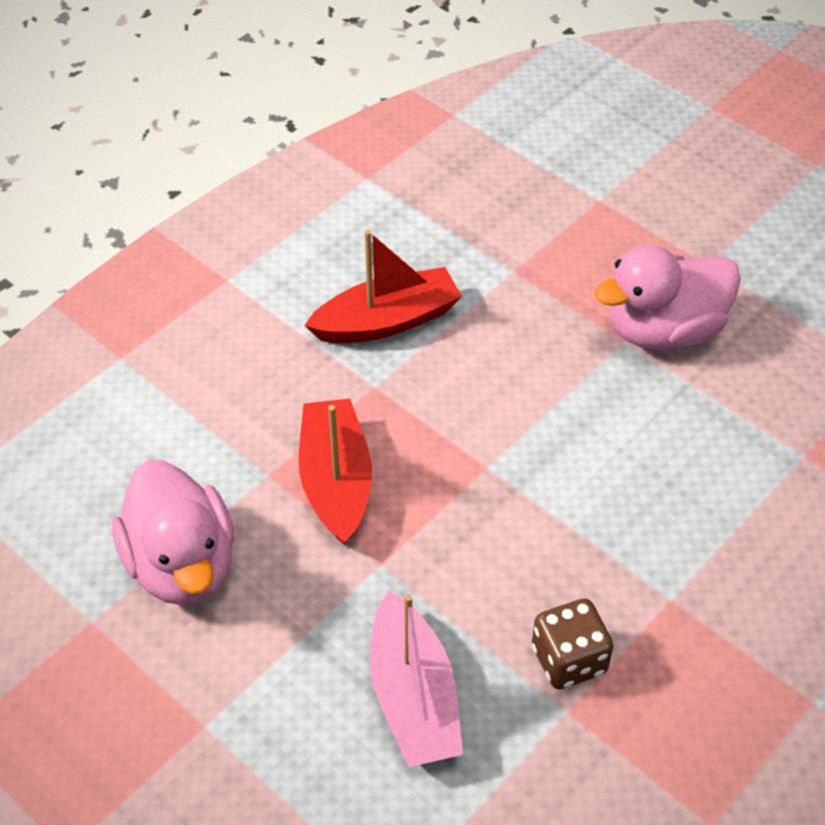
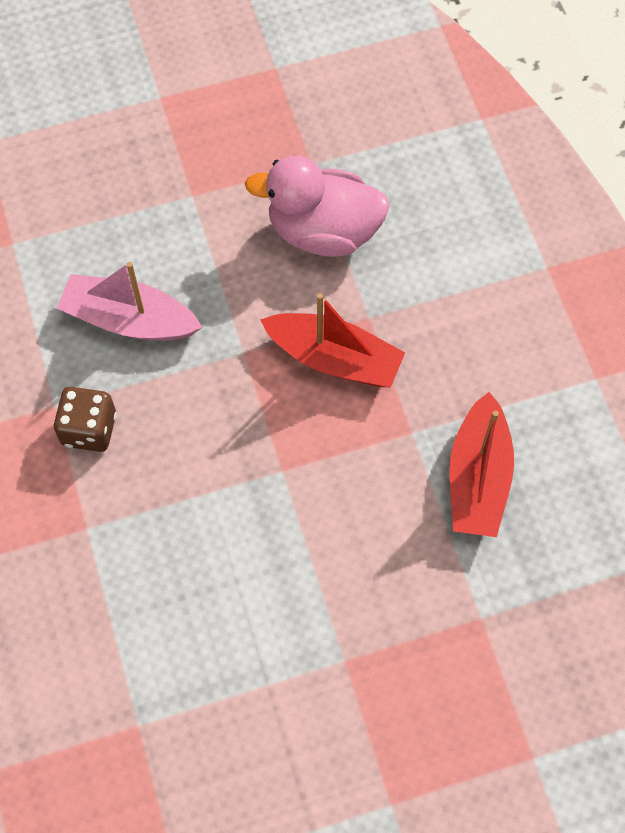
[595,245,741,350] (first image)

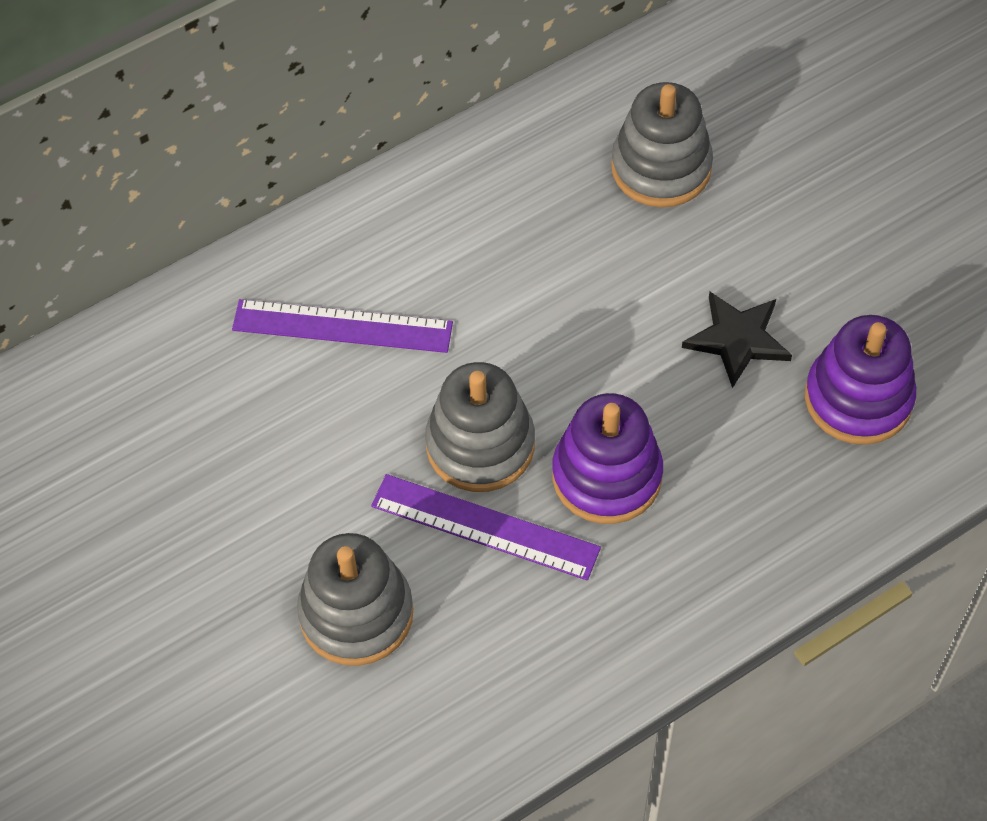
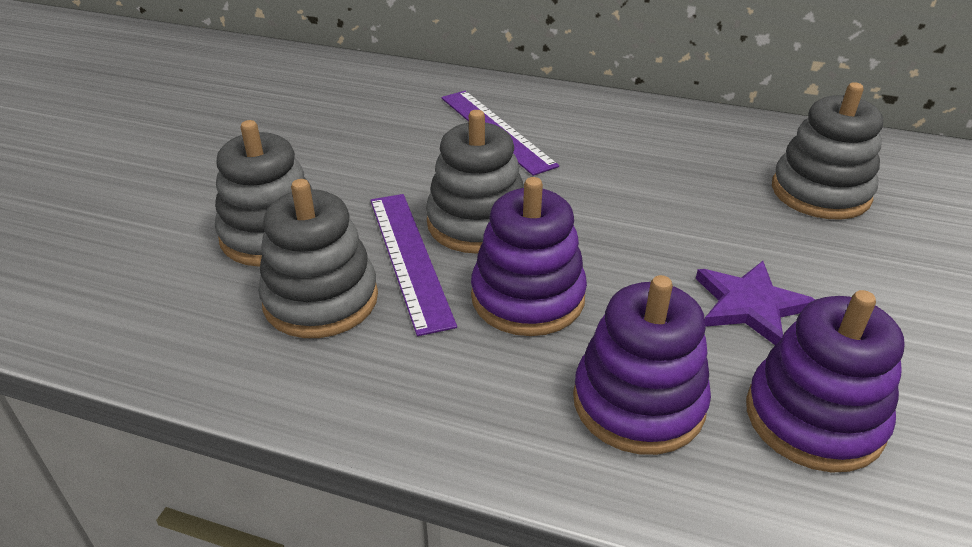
[258,179,378,338]
[573,275,711,455]
[696,261,815,345]

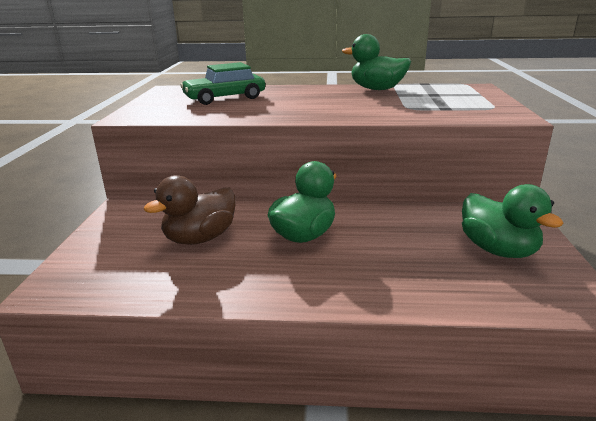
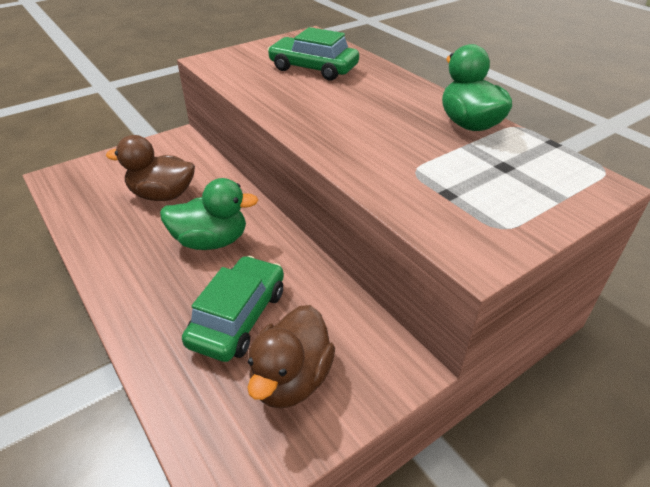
[182,256,284,362]
[247,305,335,409]

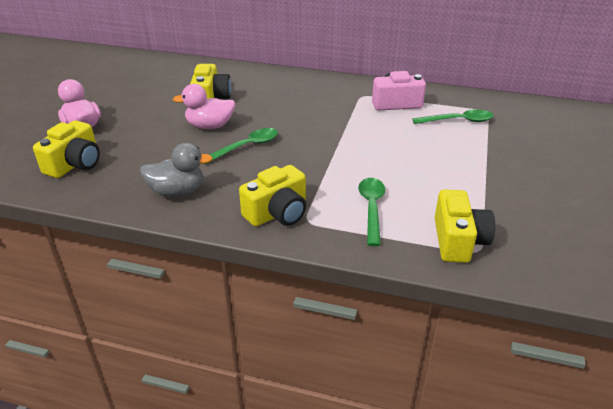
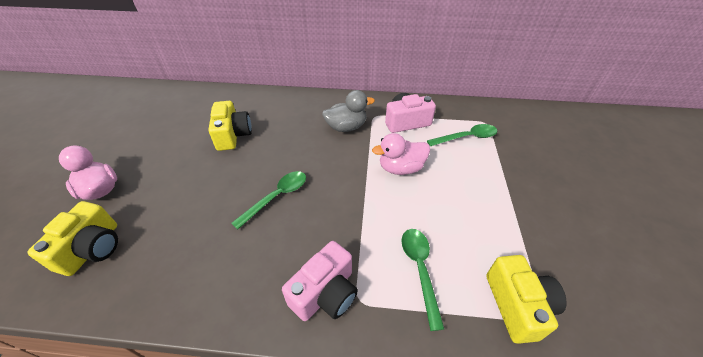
[282,241,358,321]
[322,90,375,132]
[372,133,430,175]

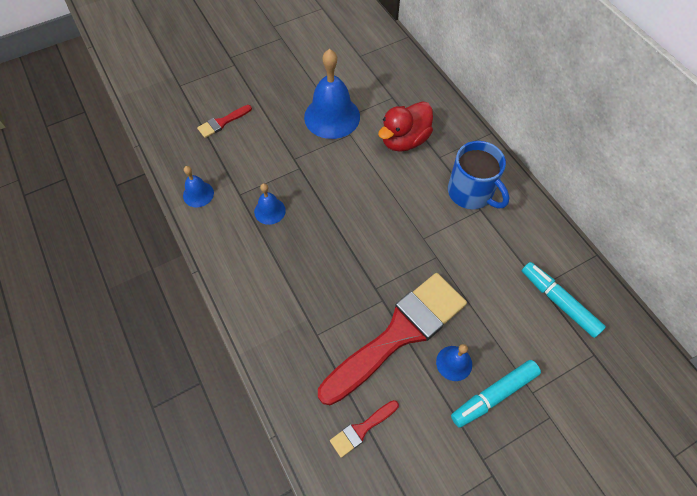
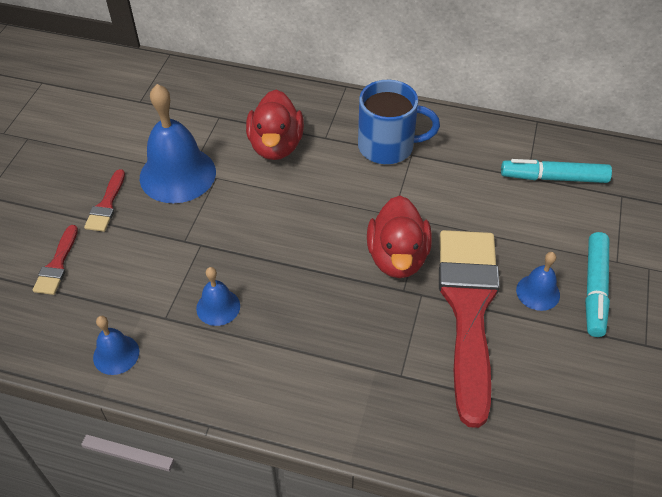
[84,169,125,232]
[367,196,432,278]

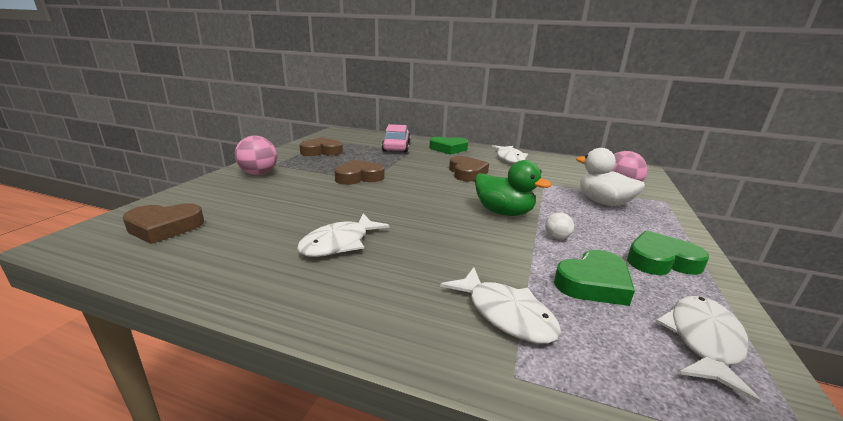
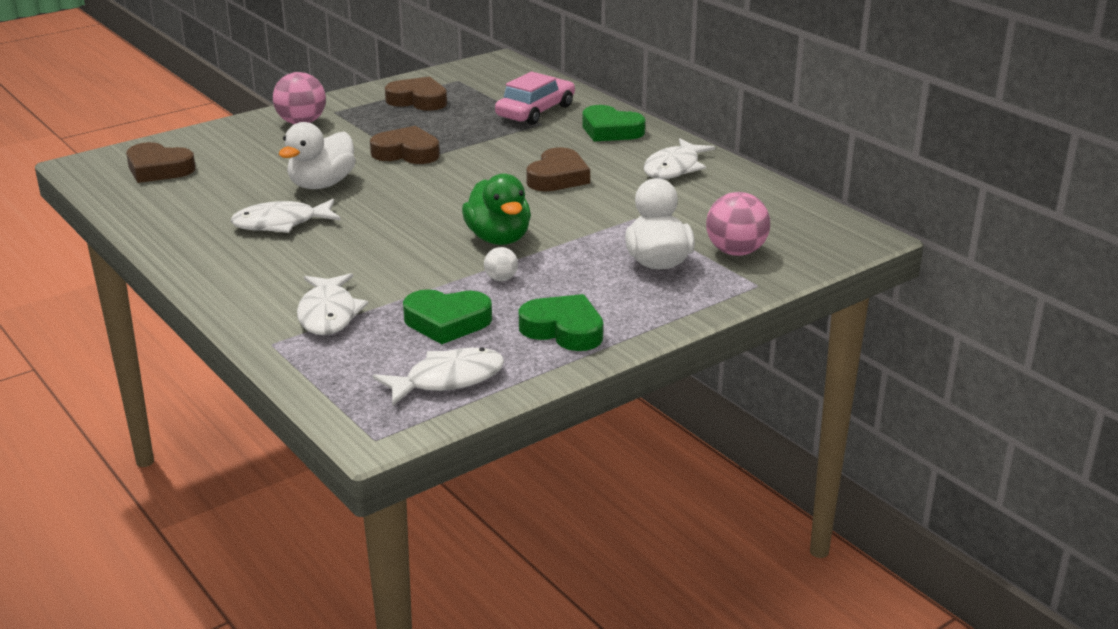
[279,122,356,189]

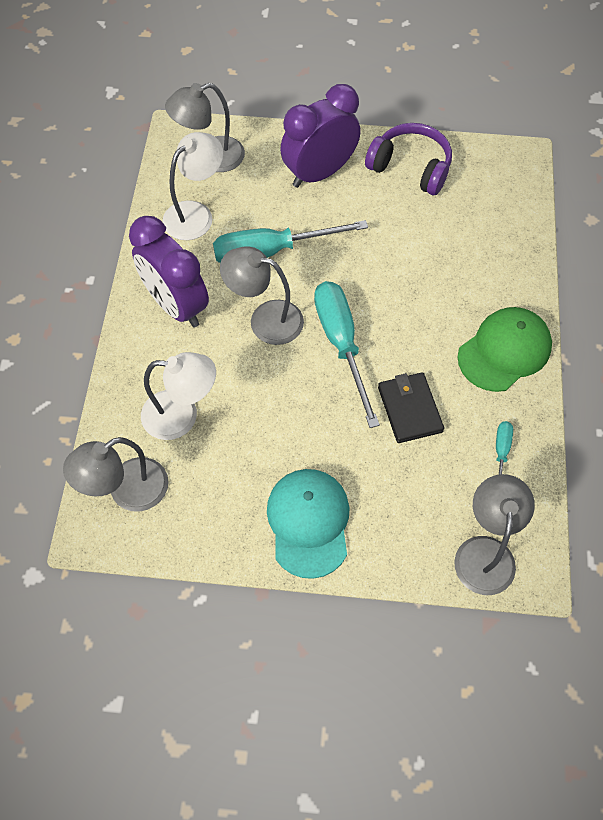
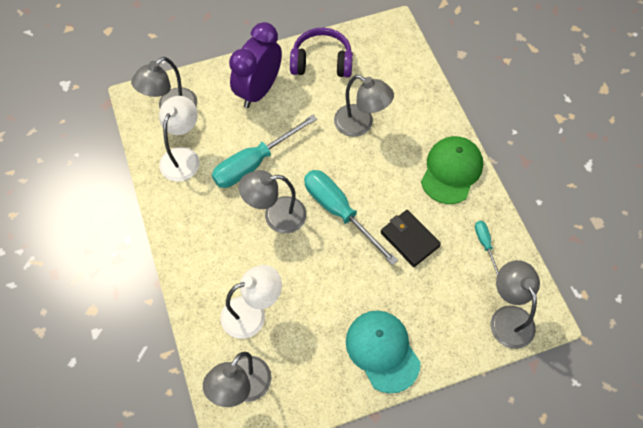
[334,75,394,137]
[129,216,209,328] (first image)

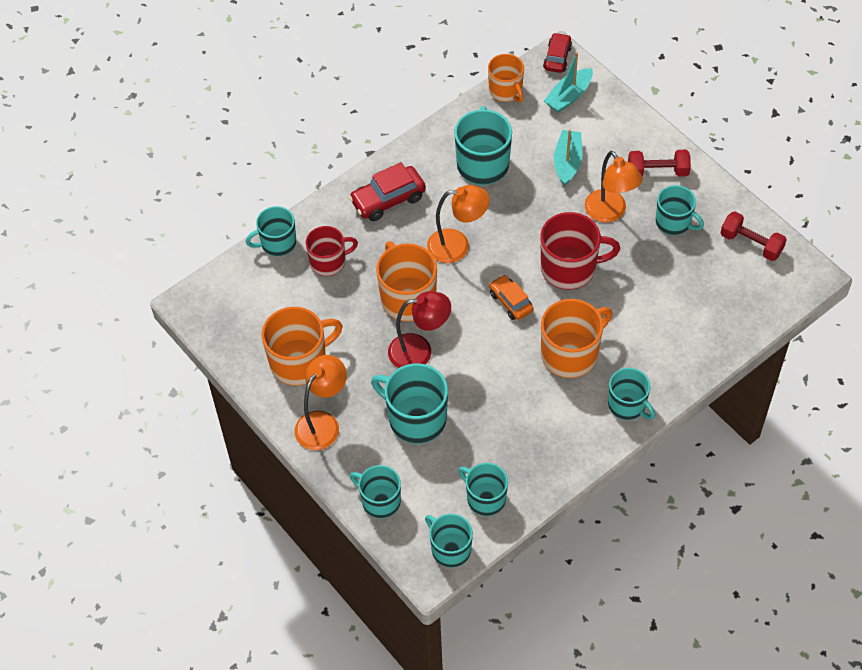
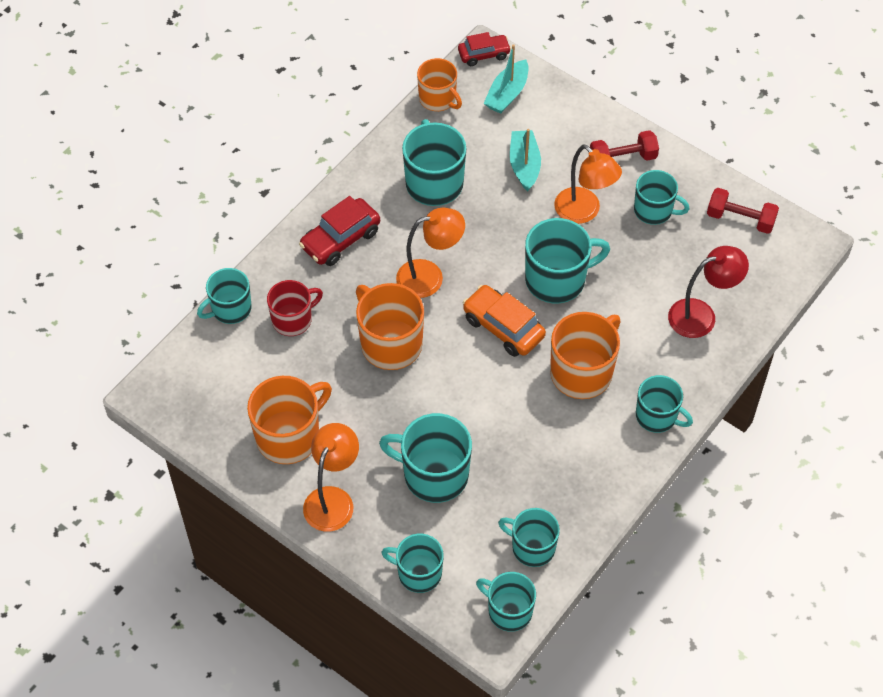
[458,32,511,66]
[463,285,546,357]
[525,218,610,304]
[668,246,749,338]

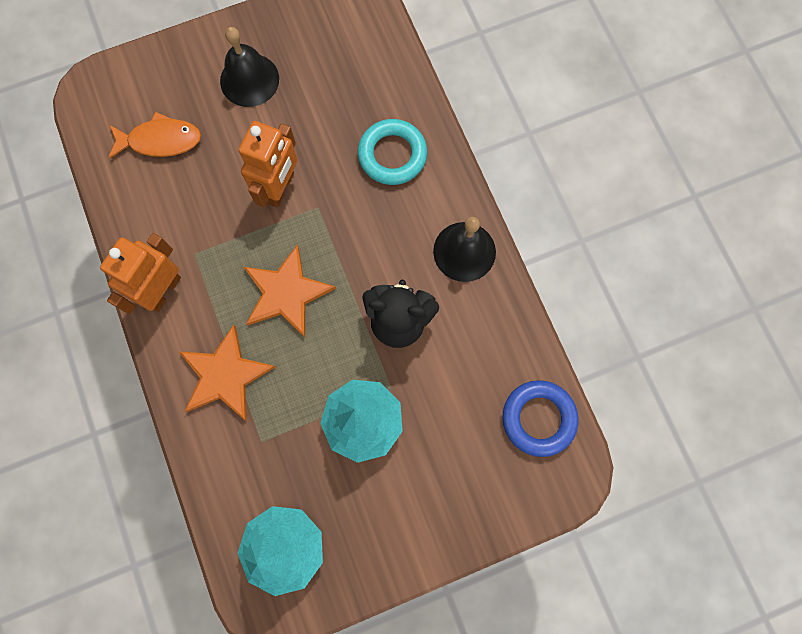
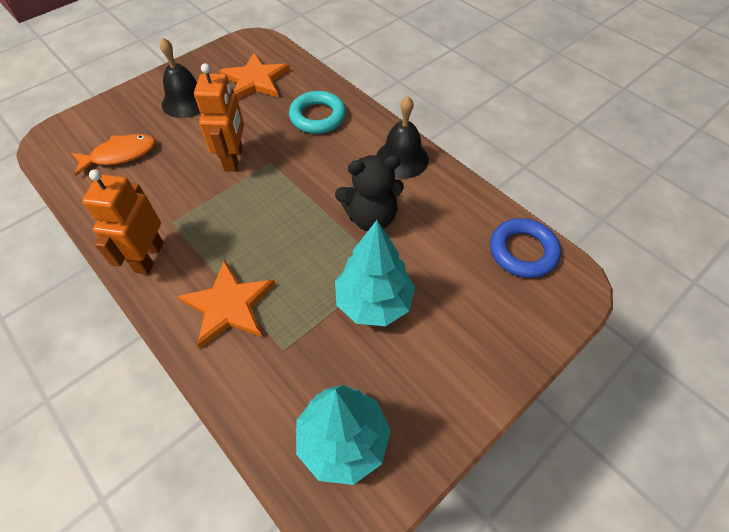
[219,53,290,99]

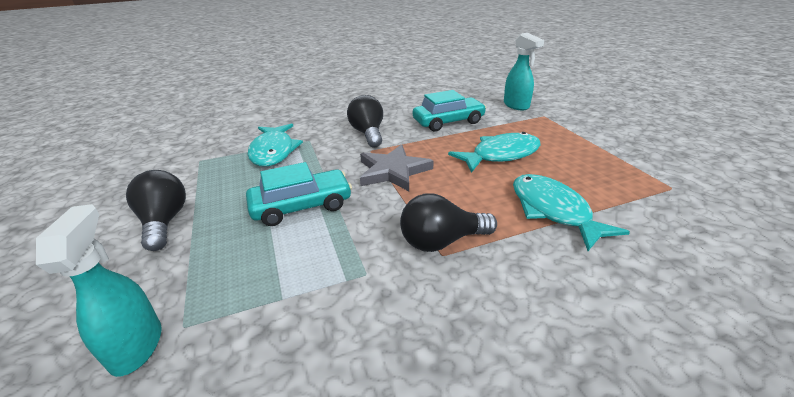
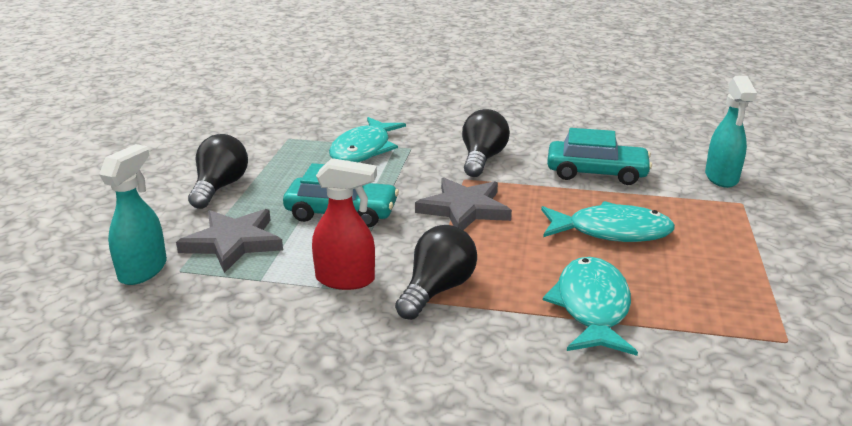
[176,209,283,273]
[312,158,377,290]
[395,225,477,320]

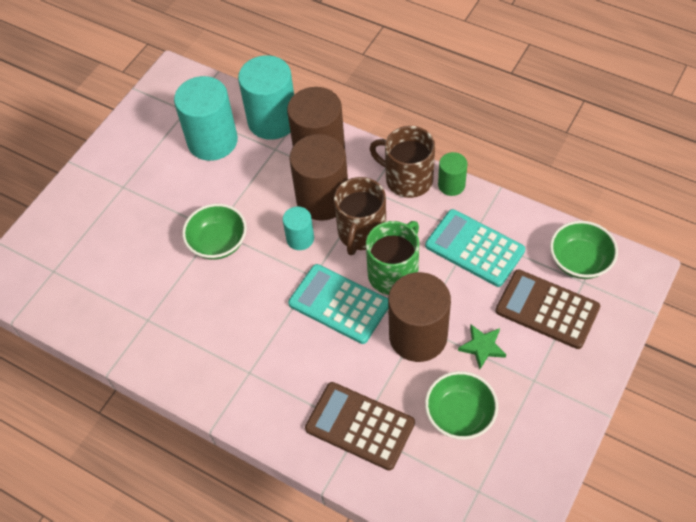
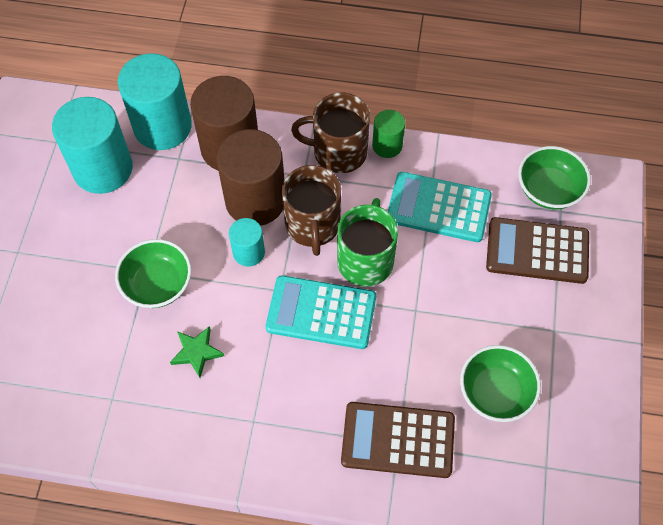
[170,326,224,378]
[388,272,451,362] (first image)

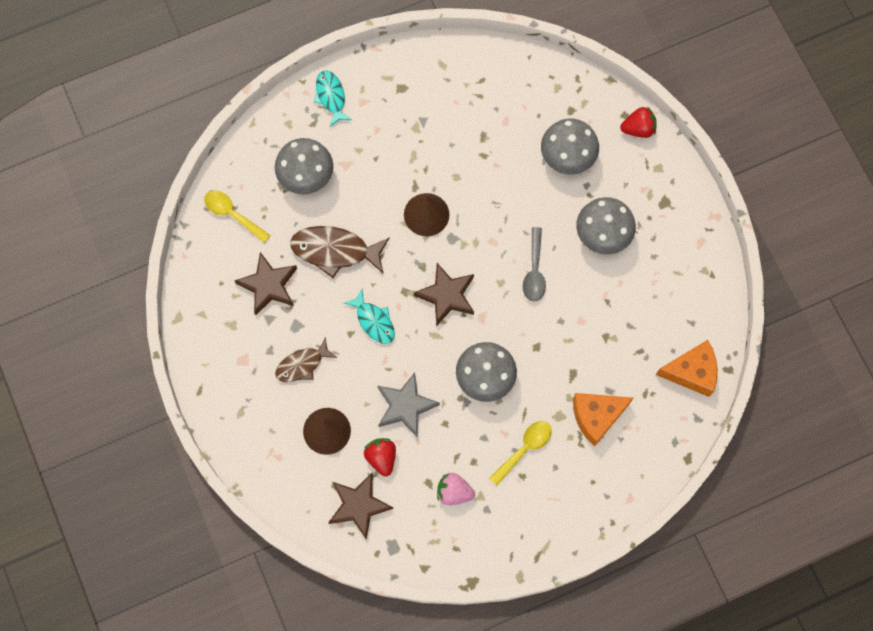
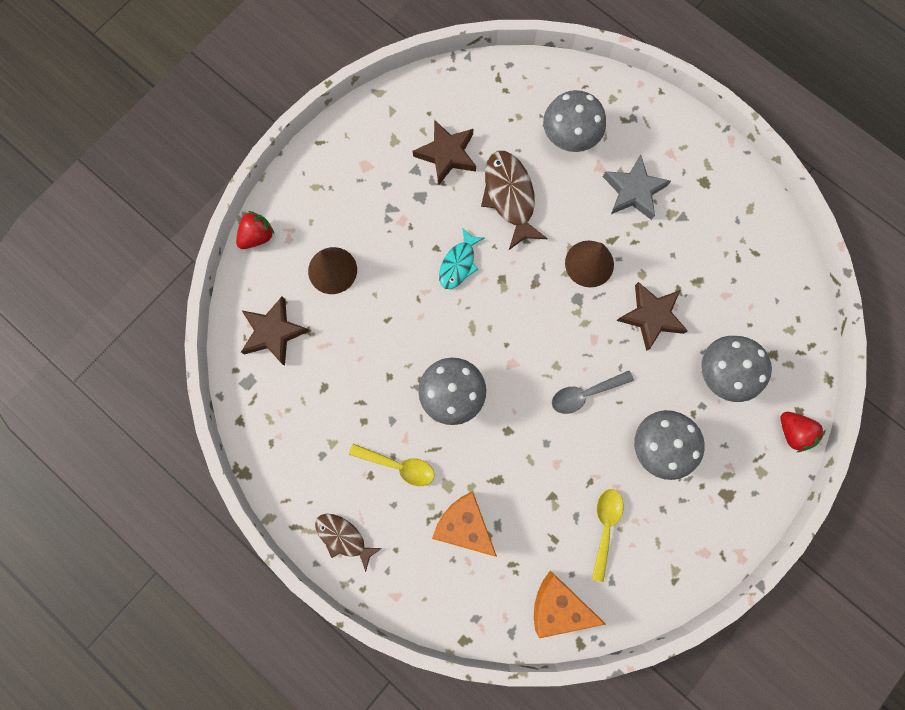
[236,211,274,249]
[315,514,382,572]
[534,570,606,638]
[592,489,624,582]
[603,154,671,220]
[617,282,688,351]
[314,71,352,127] (first image)
[437,473,475,505] (first image)

